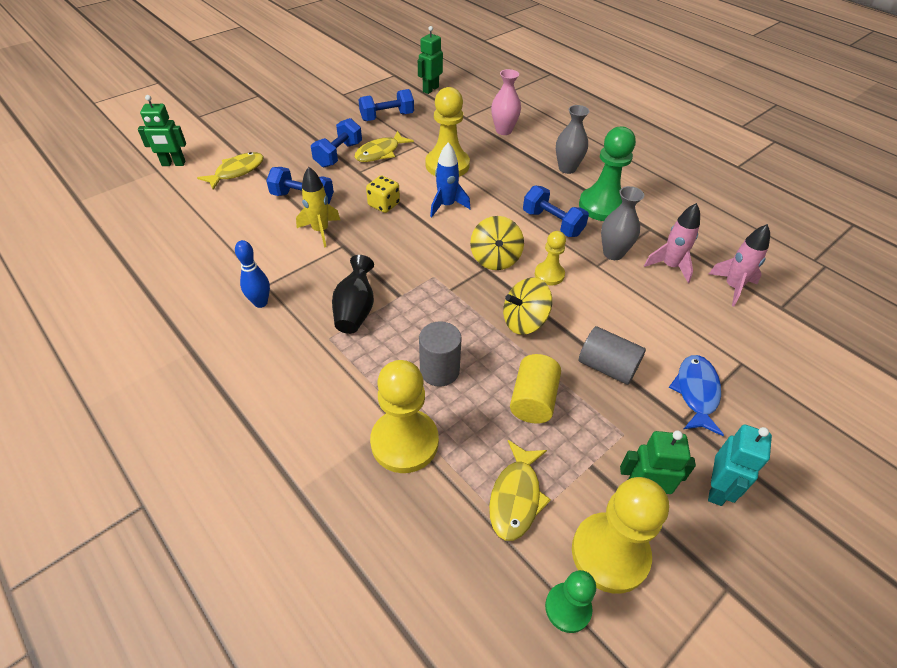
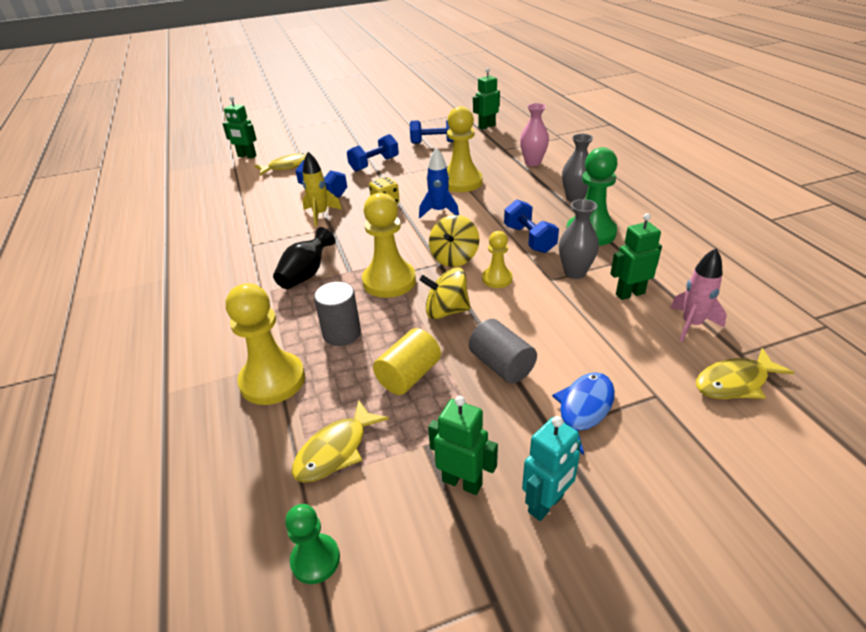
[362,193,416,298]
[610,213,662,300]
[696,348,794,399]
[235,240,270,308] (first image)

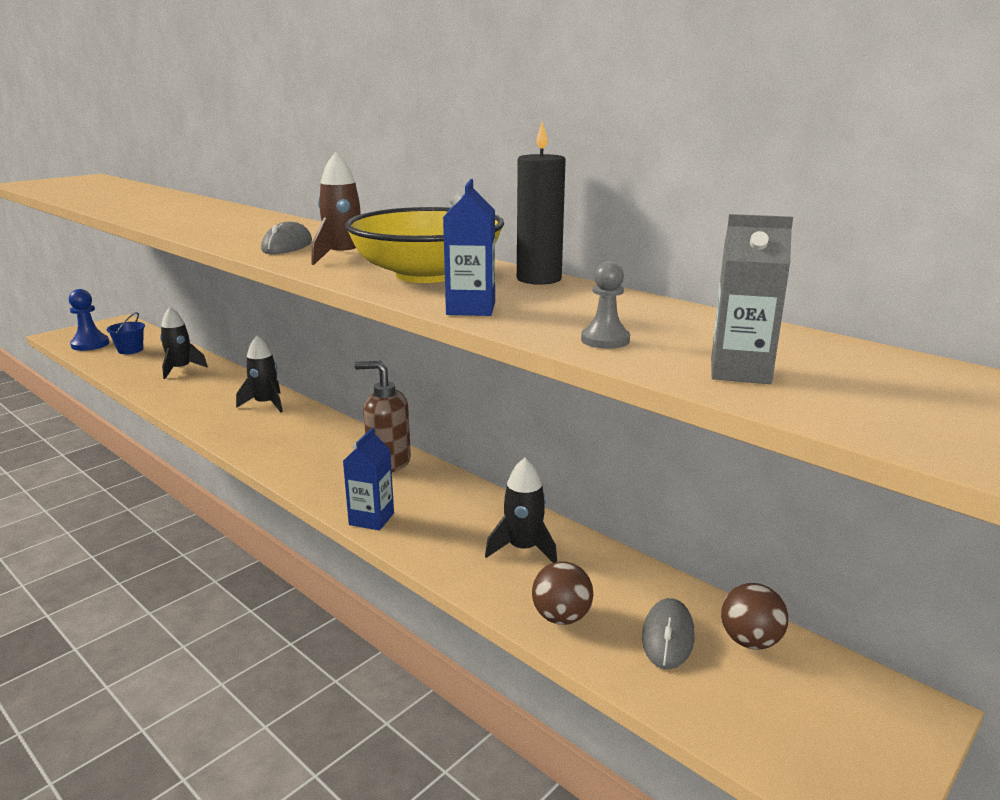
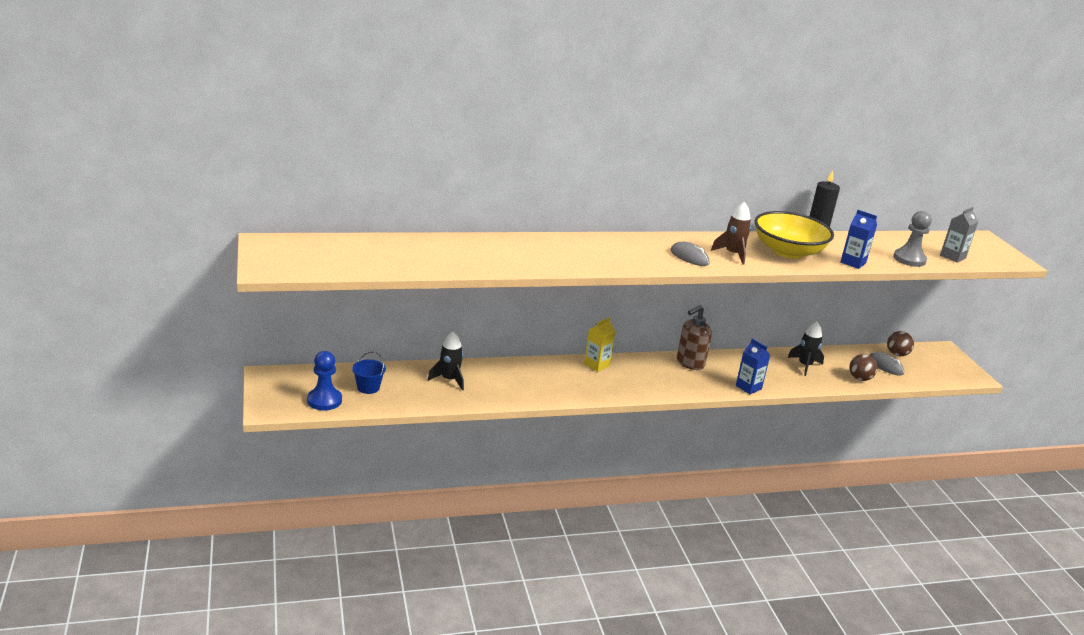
[584,317,615,372]
[893,211,932,267]
[236,336,283,412] (first image)

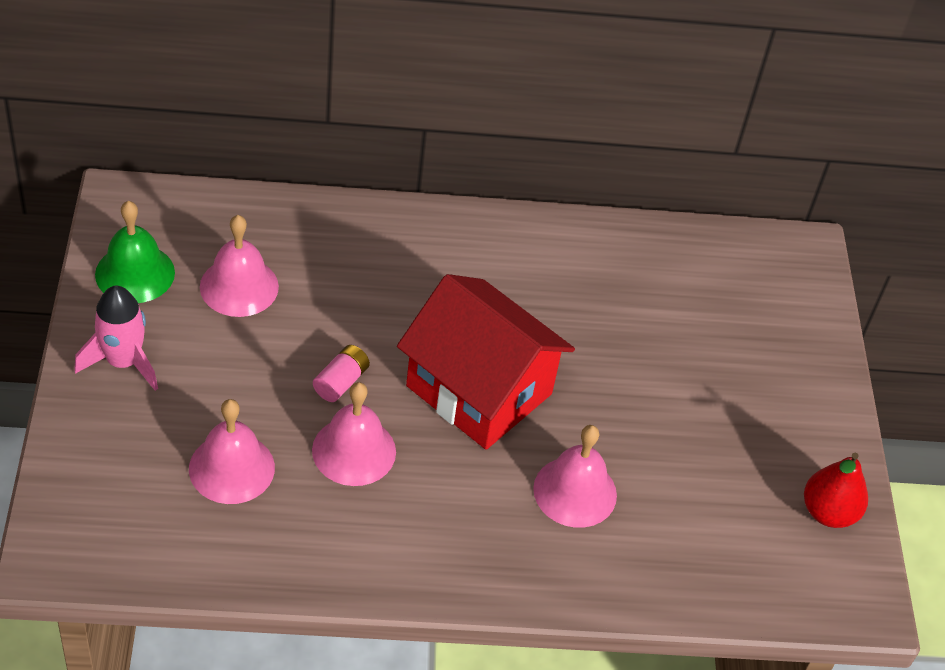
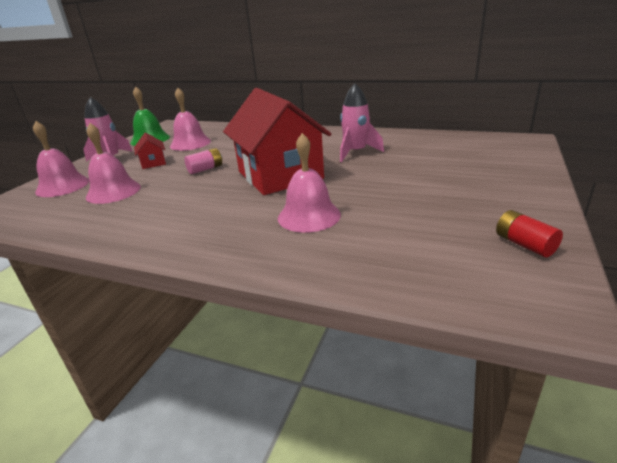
[33,121,89,197]
[134,132,166,169]
[340,84,384,162]
[496,210,563,257]

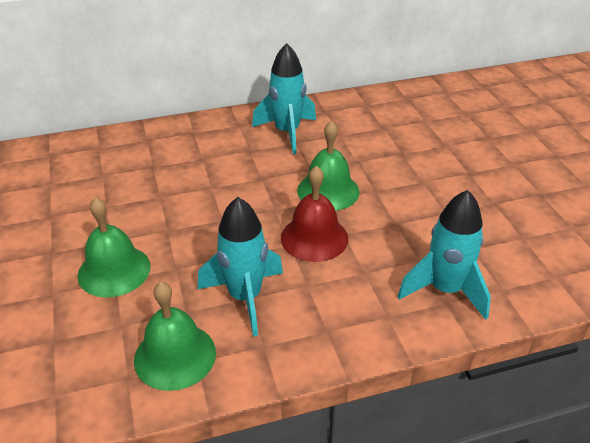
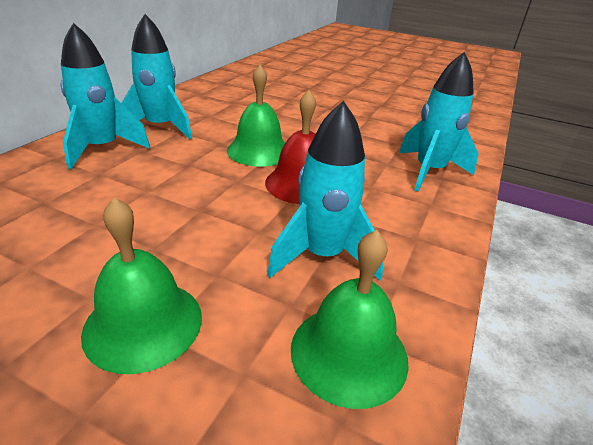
[61,23,150,169]

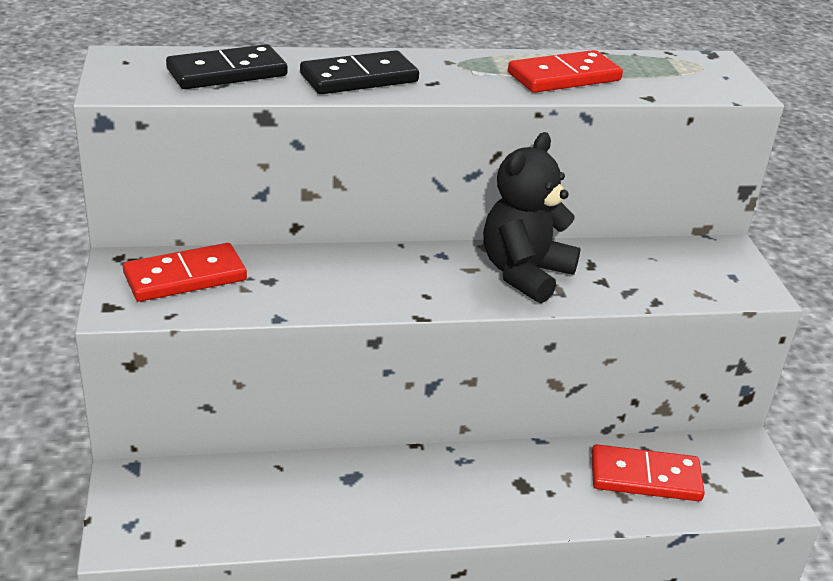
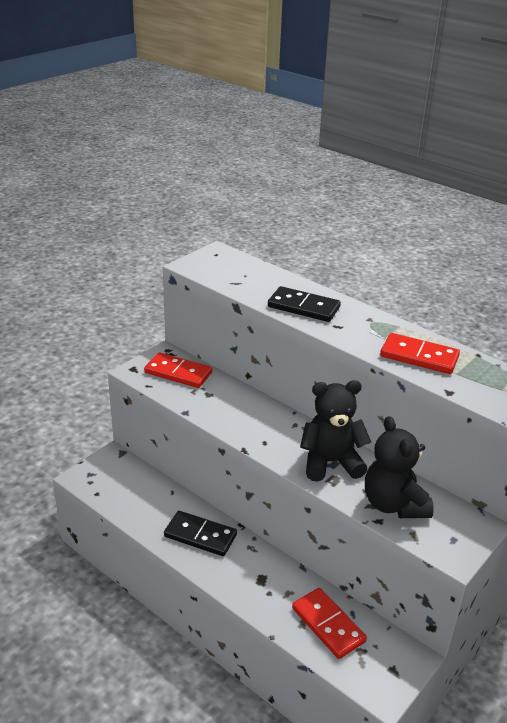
[164,511,237,556]
[365,416,434,518]

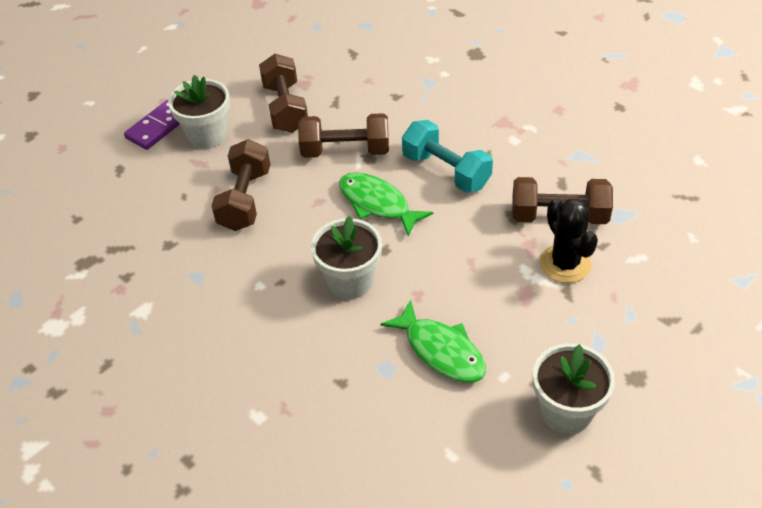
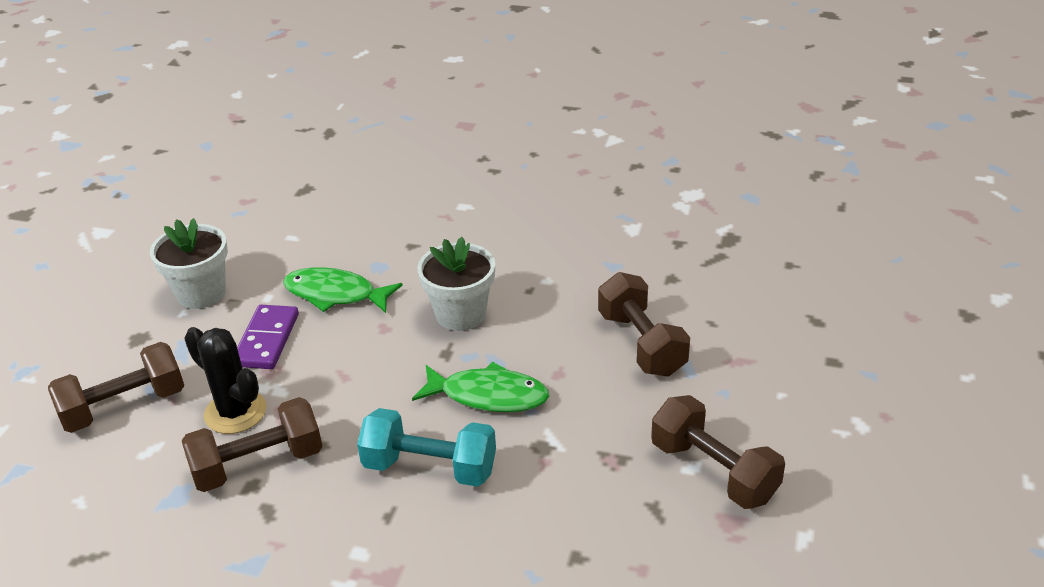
[48,342,184,433]
[237,305,299,369]
[168,75,230,149] (first image)

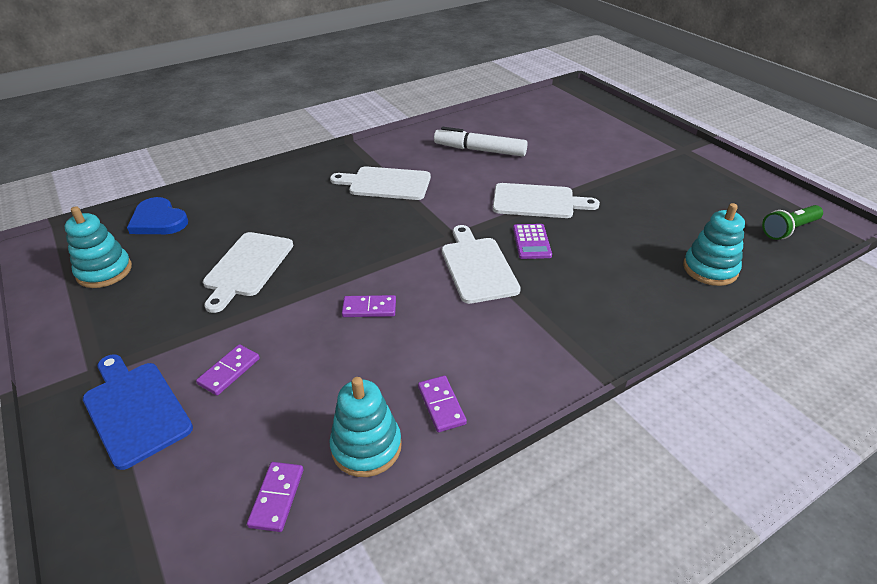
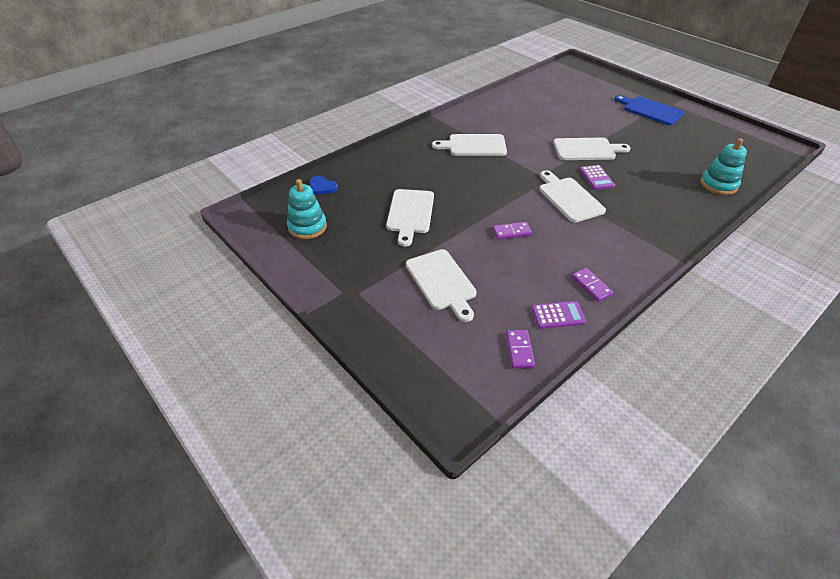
[310,176,338,195]
[406,249,477,322]
[531,301,586,329]
[614,95,684,125]
[434,127,528,157] (first image)
[762,205,823,240] (first image)

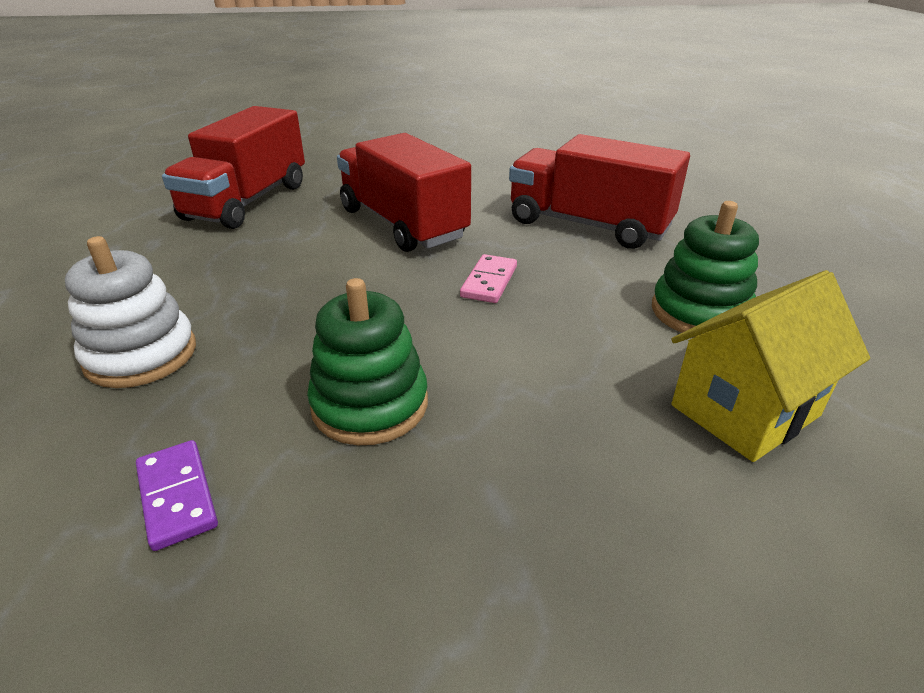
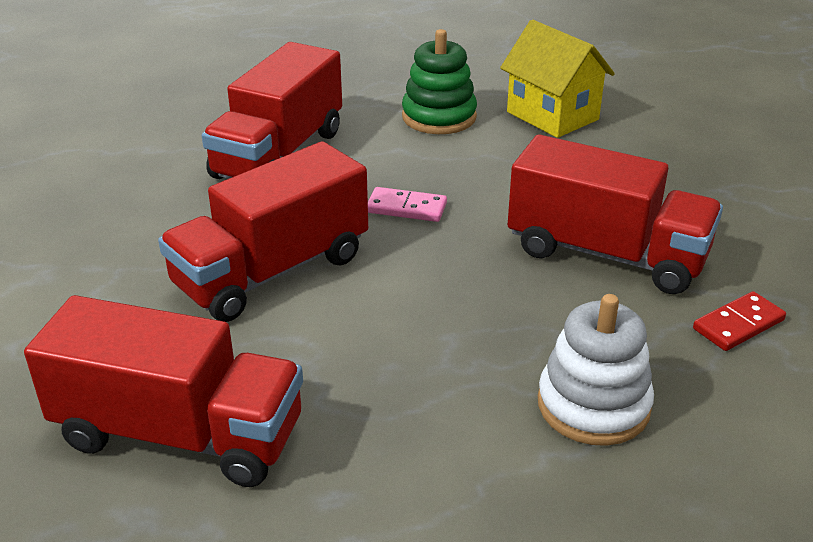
[508,134,723,294]
[693,291,786,351]

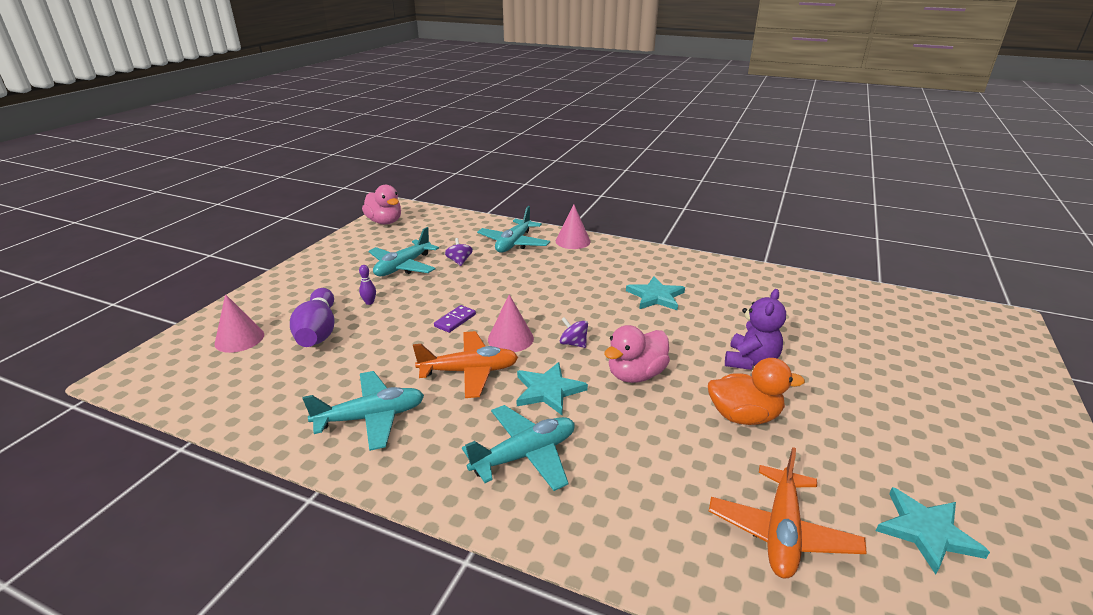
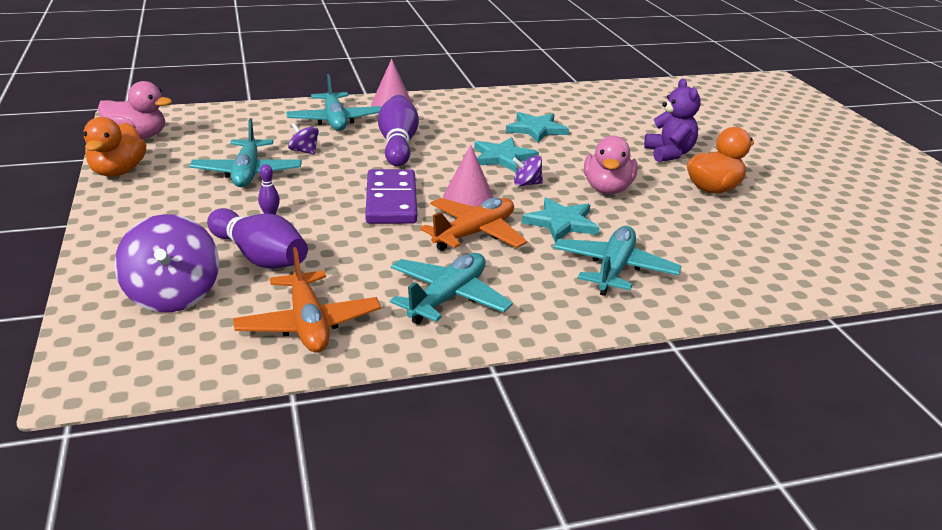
[83,117,146,177]
[114,214,219,312]
[233,247,381,352]
[365,169,417,224]
[378,95,419,166]
[474,137,539,172]

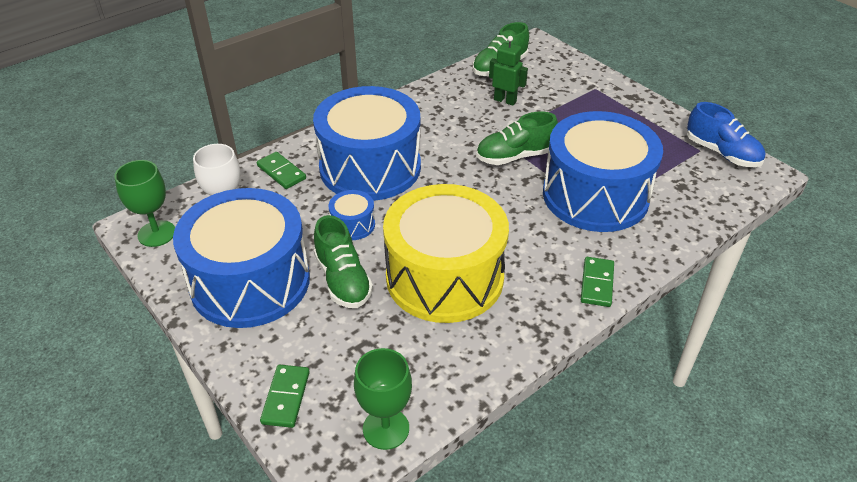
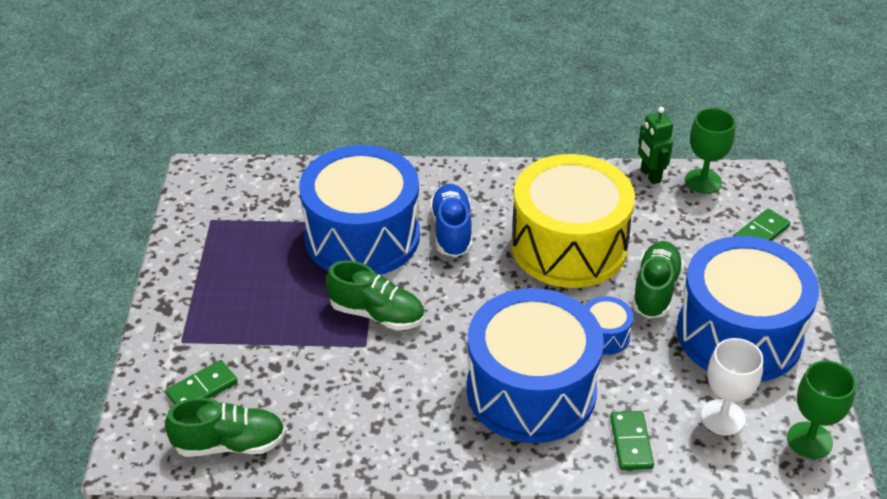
[166,360,238,405]
[430,184,472,257]
[638,107,673,184]

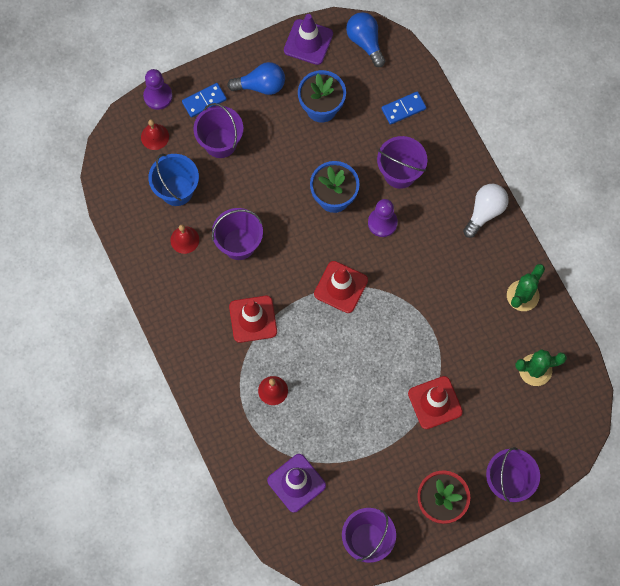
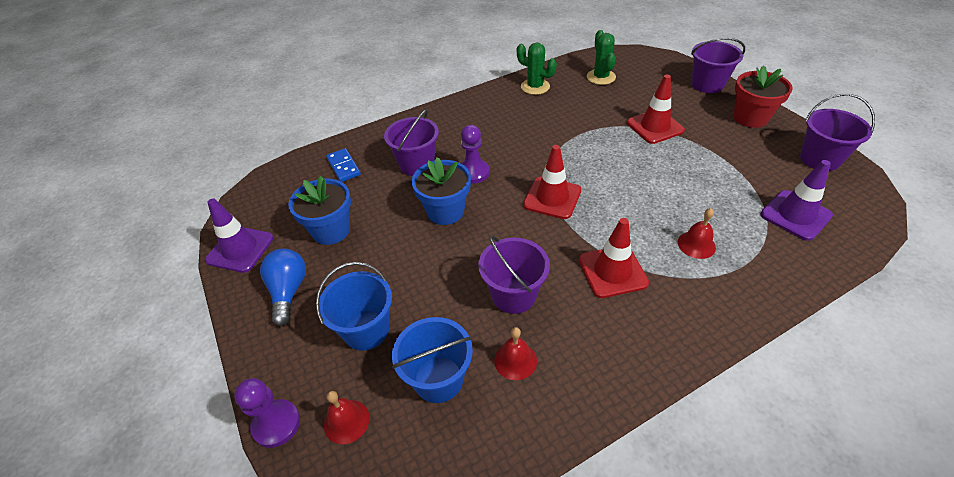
[316,262,392,351]
[182,83,227,118] (first image)
[346,12,385,67] (first image)
[463,184,509,238] (first image)

